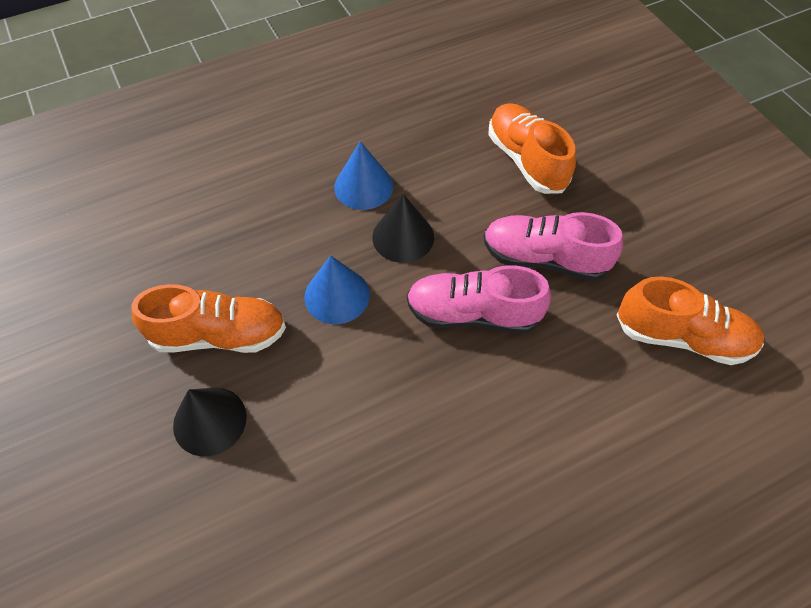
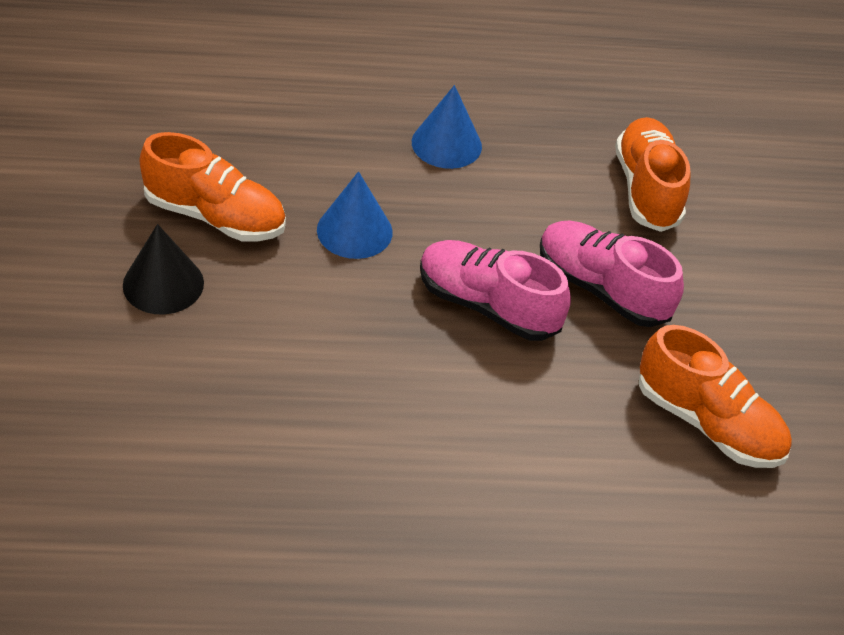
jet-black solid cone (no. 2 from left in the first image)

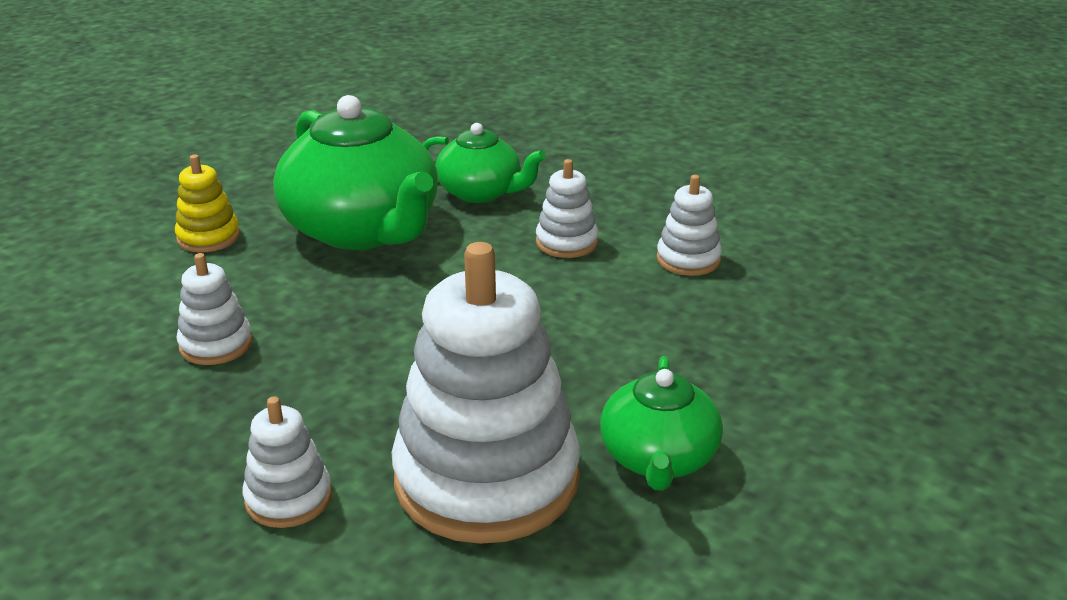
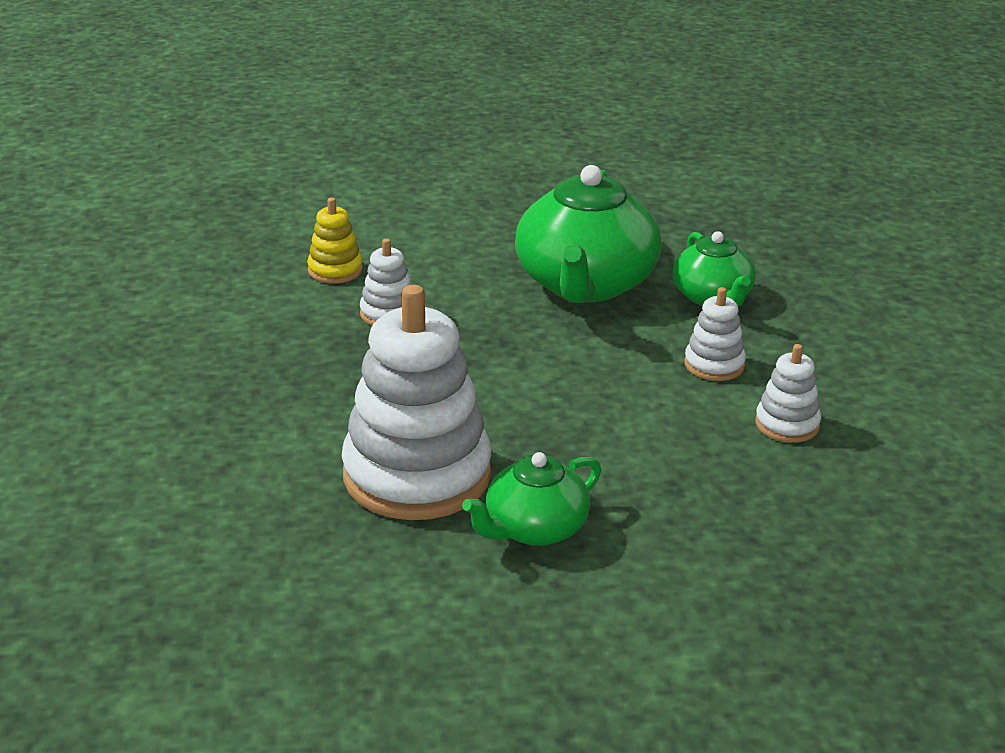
bright yellow stacking toy
snow-white stacking toy (no. 2 from left in the first image)

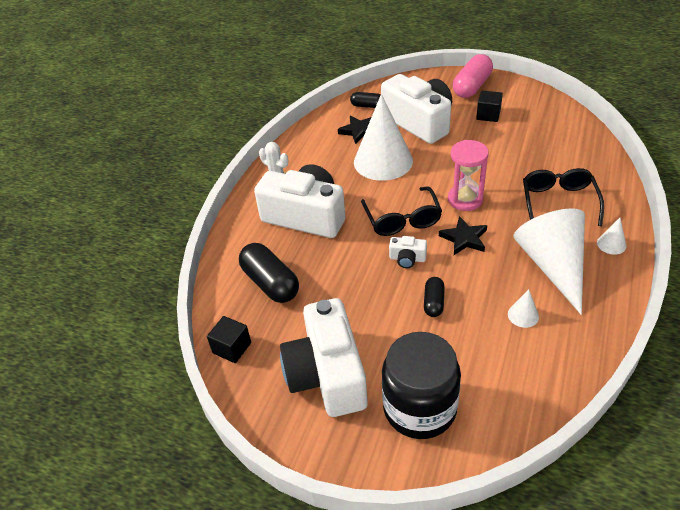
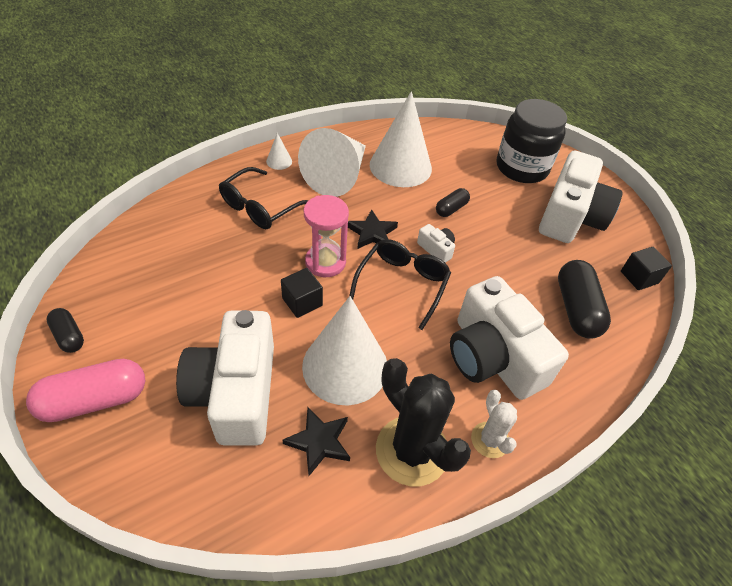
jet-black capsule (no. 1 from left)
jet-black cube (no. 1 from left)
snow-white solid cone (no. 4 from left)
jet-black saguaro cactus

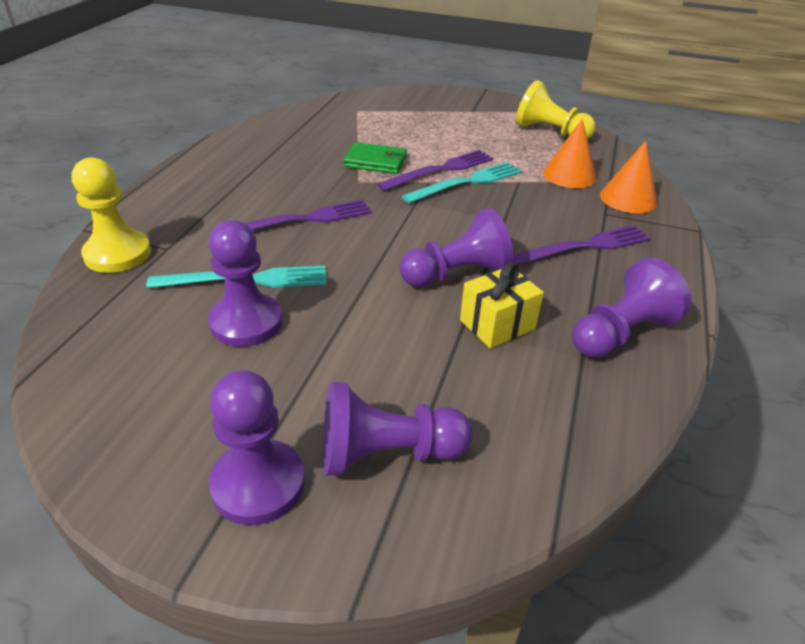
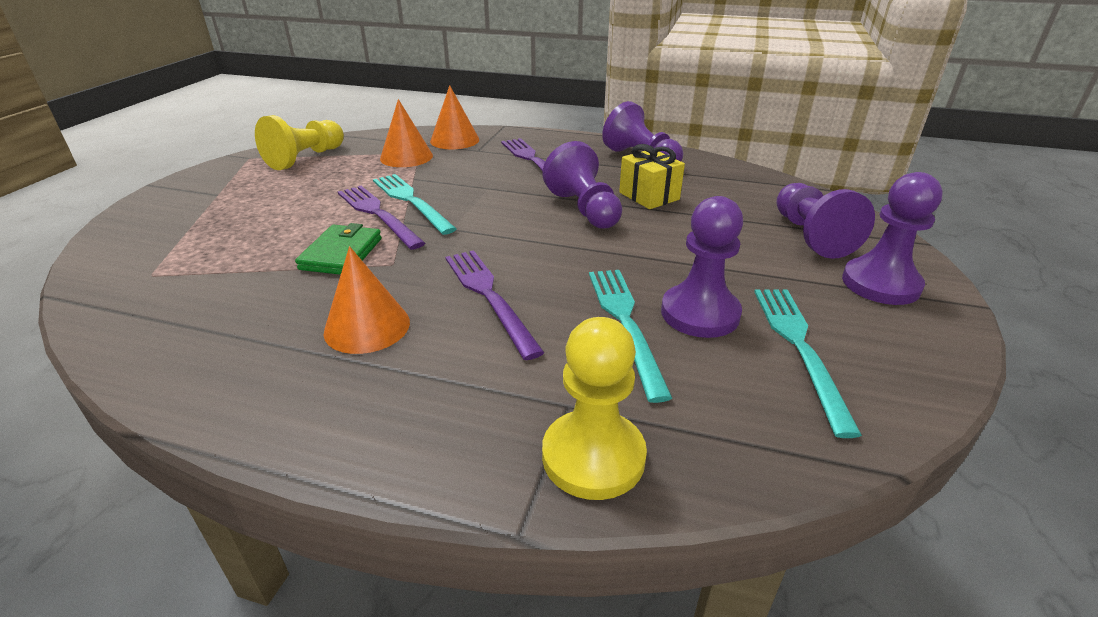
orange-coloured solid cone (no. 1 from left)
aqua dinner fork (no. 3 from left)

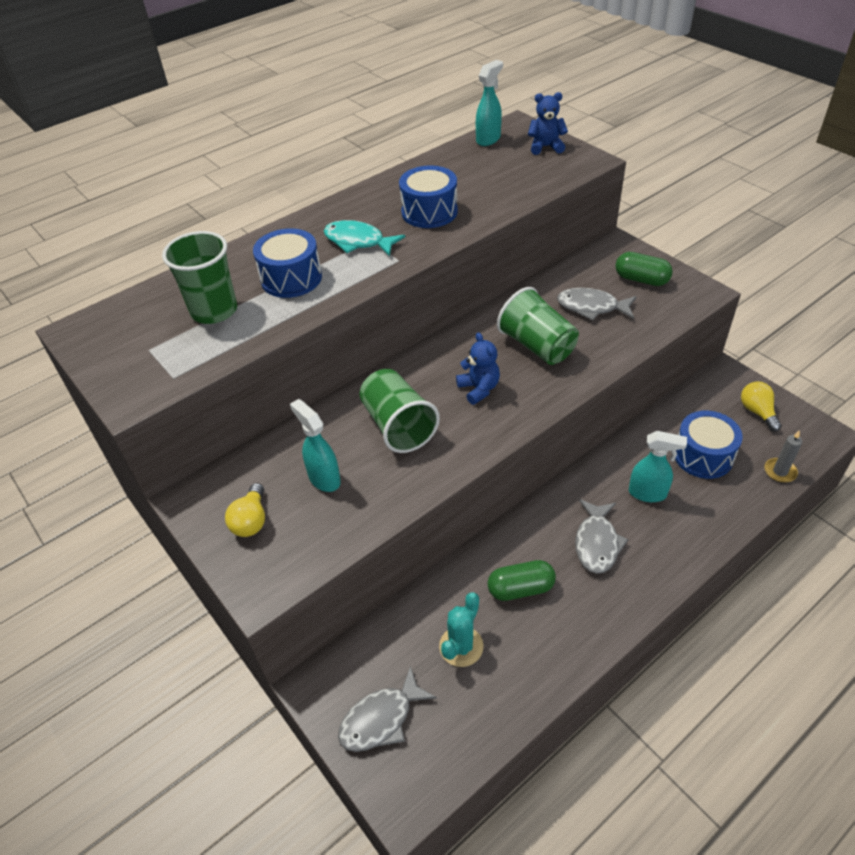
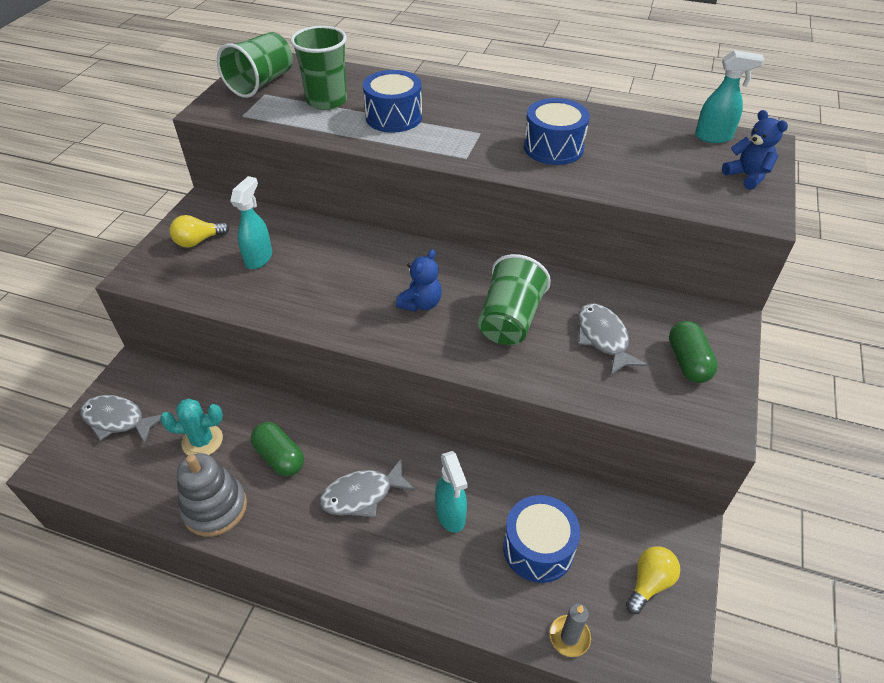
aqua fish
emerald cup (no. 1 from left)
ash-grey stacking toy

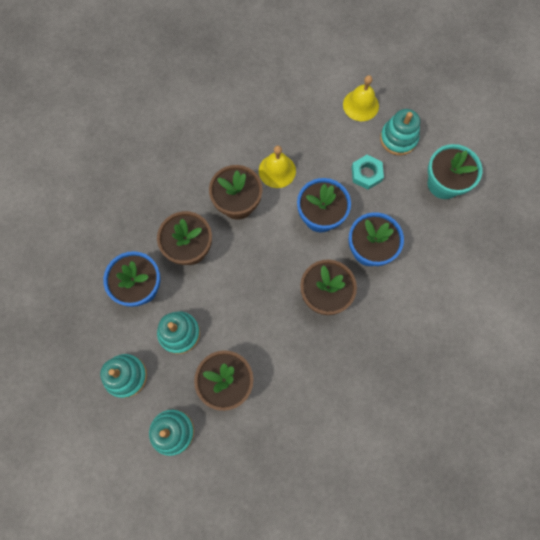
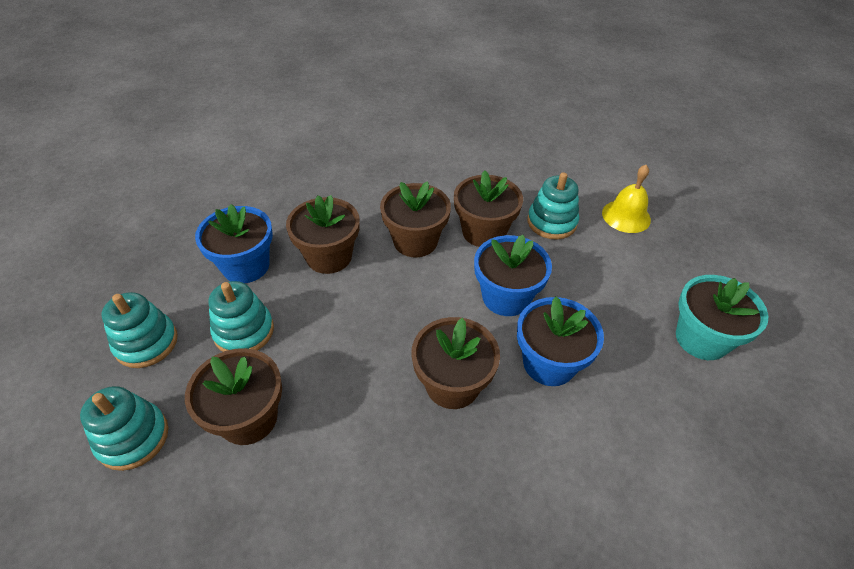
dark brown potted plant (no. 5 from left)
aqua hexagon nut
aqua stacking toy (no. 4 from left)

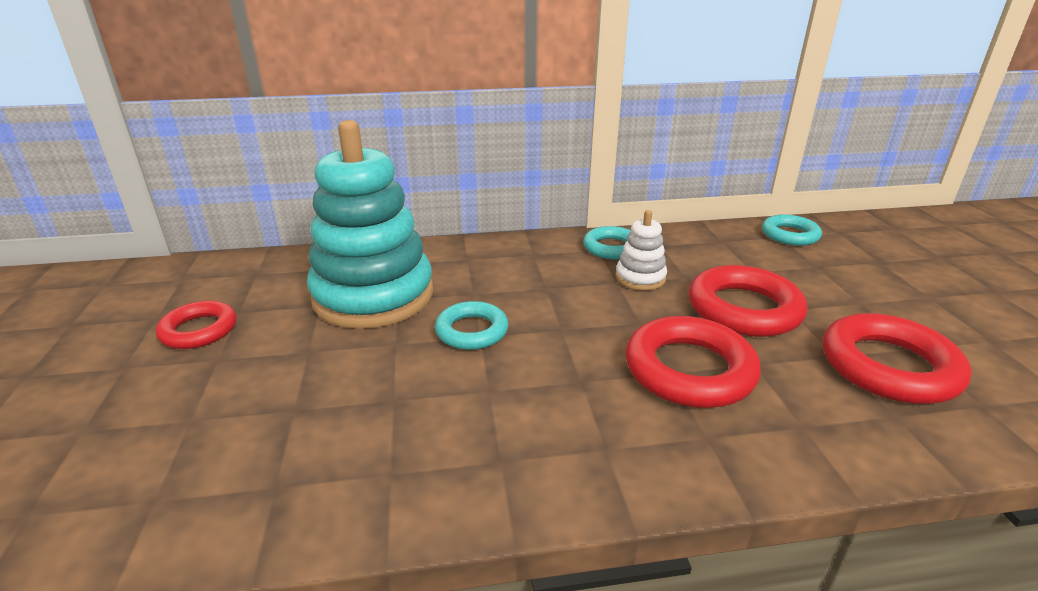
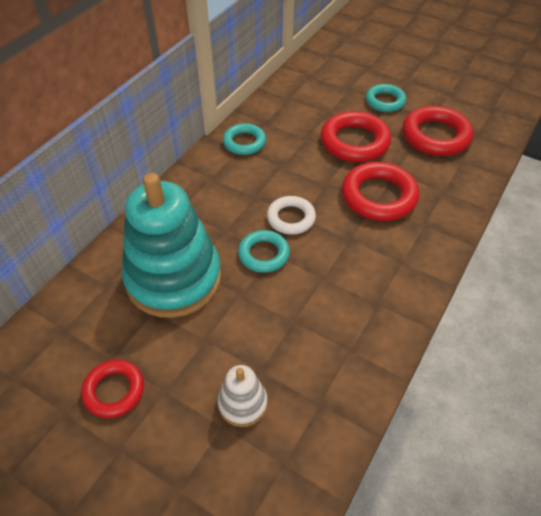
snow-white stacking toy
aqua ring (no. 3 from left)
snow-white ring

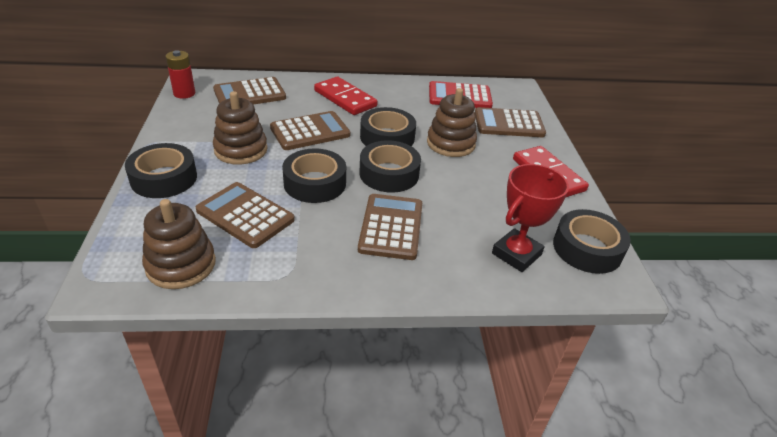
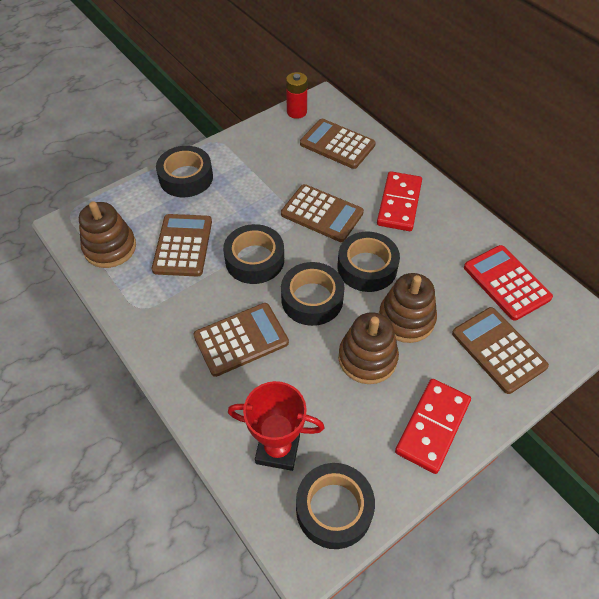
dark brown stacking toy (no. 2 from left)

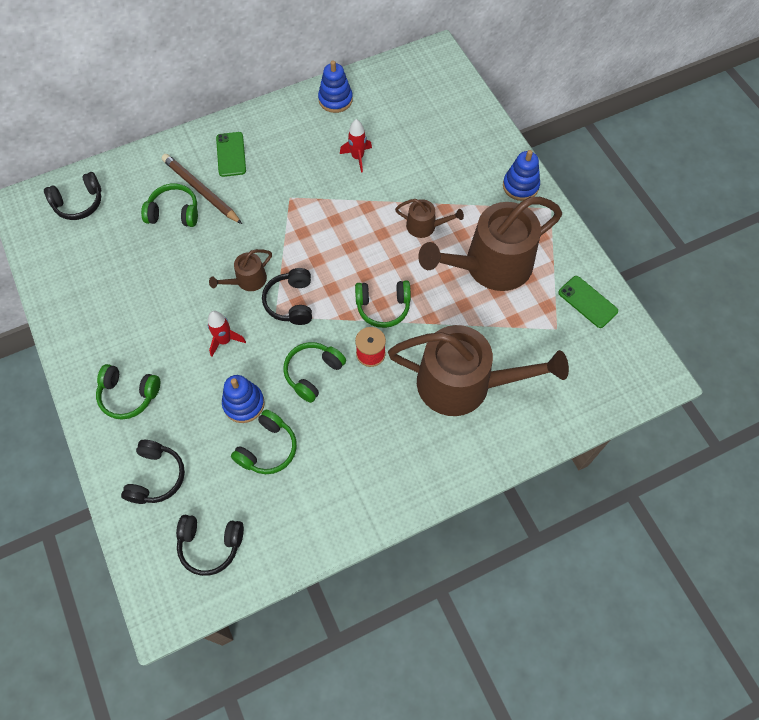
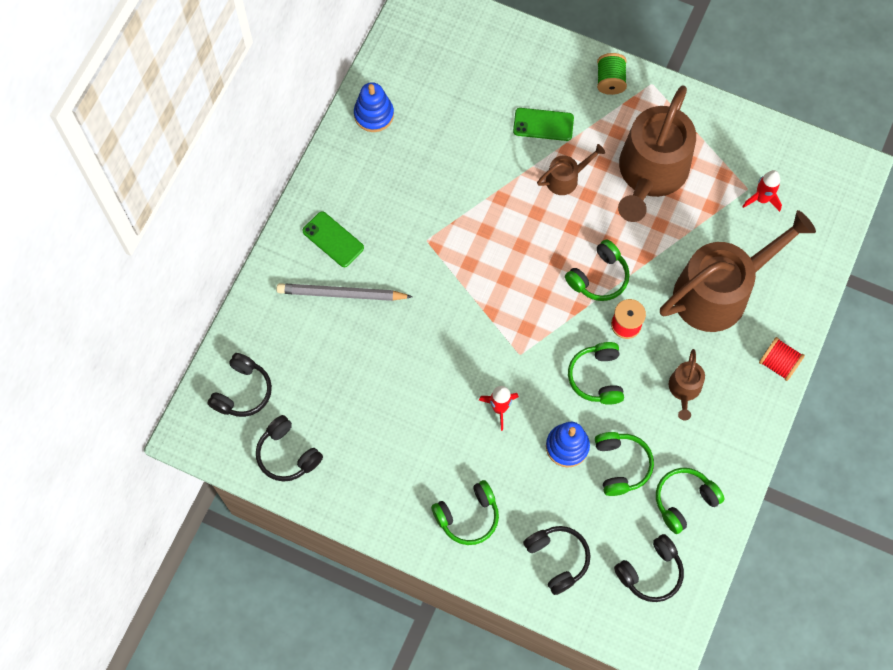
emerald headphones (no. 5 from left)
ash-grey wooden pencil
dark brown sprinkling can (no. 3 from left)
jet-black headphones (no. 2 from left)
red toy rocket (no. 2 from left)
emerald bobbin
emerald phone (no. 2 from left)
red bobbin (no. 2 from left)

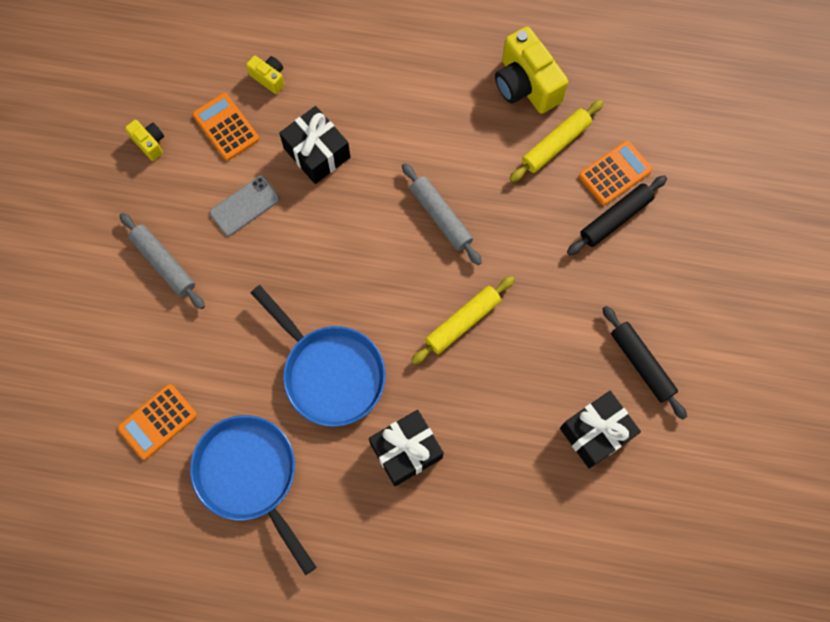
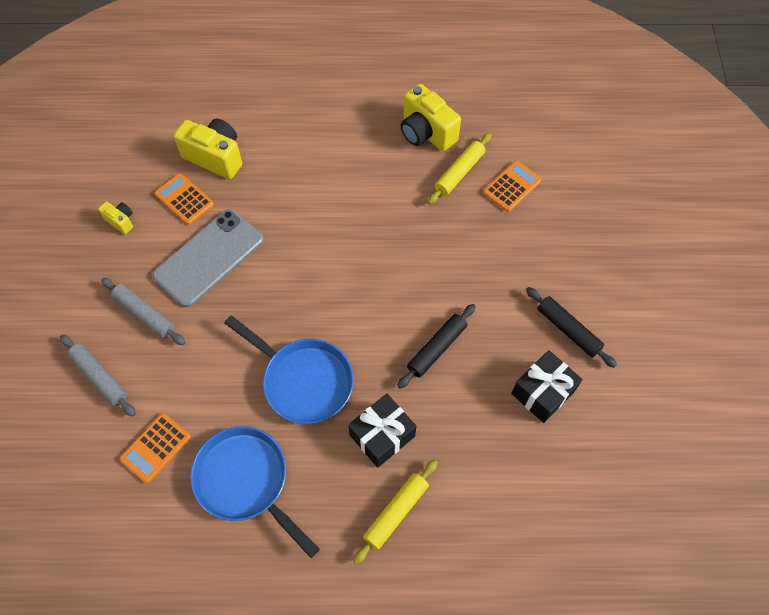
ash-grey phone
bright yellow photo camera (no. 2 from left)
jet-black gift (no. 1 from left in the first image)
ash-grey pastry roller (no. 1 from left)
bright yellow pastry roller (no. 1 from left)
jet-black pastry roller (no. 1 from left)

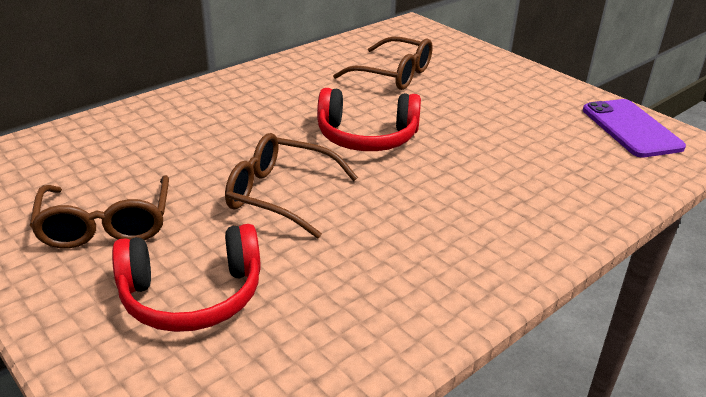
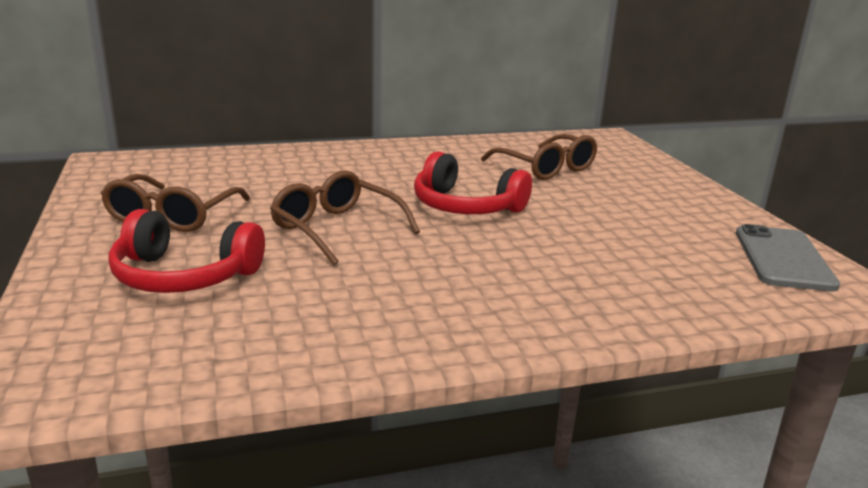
ash-grey phone

